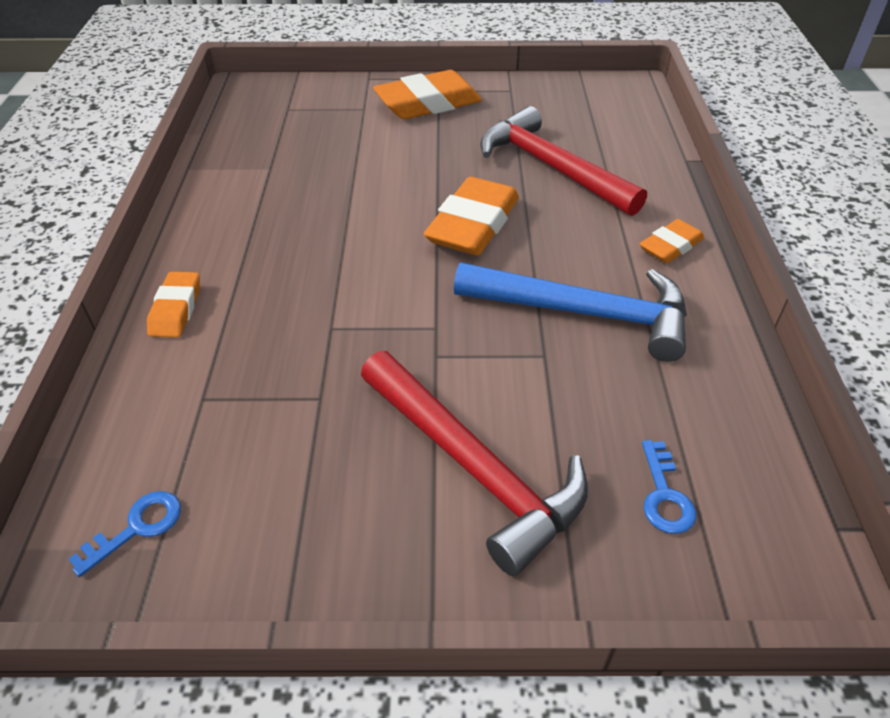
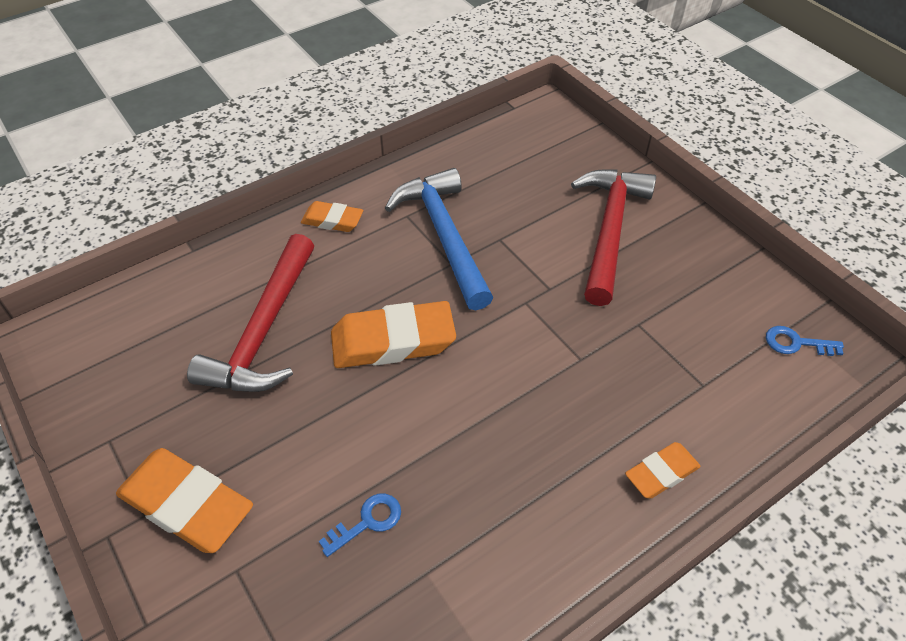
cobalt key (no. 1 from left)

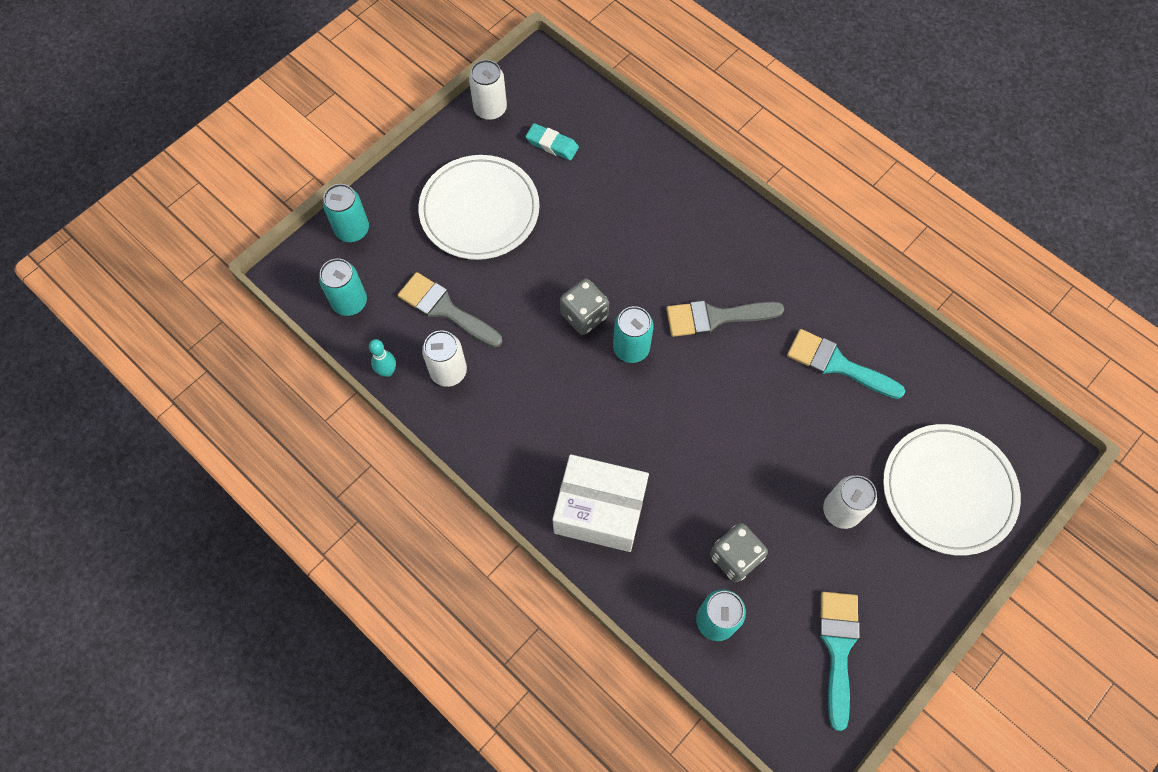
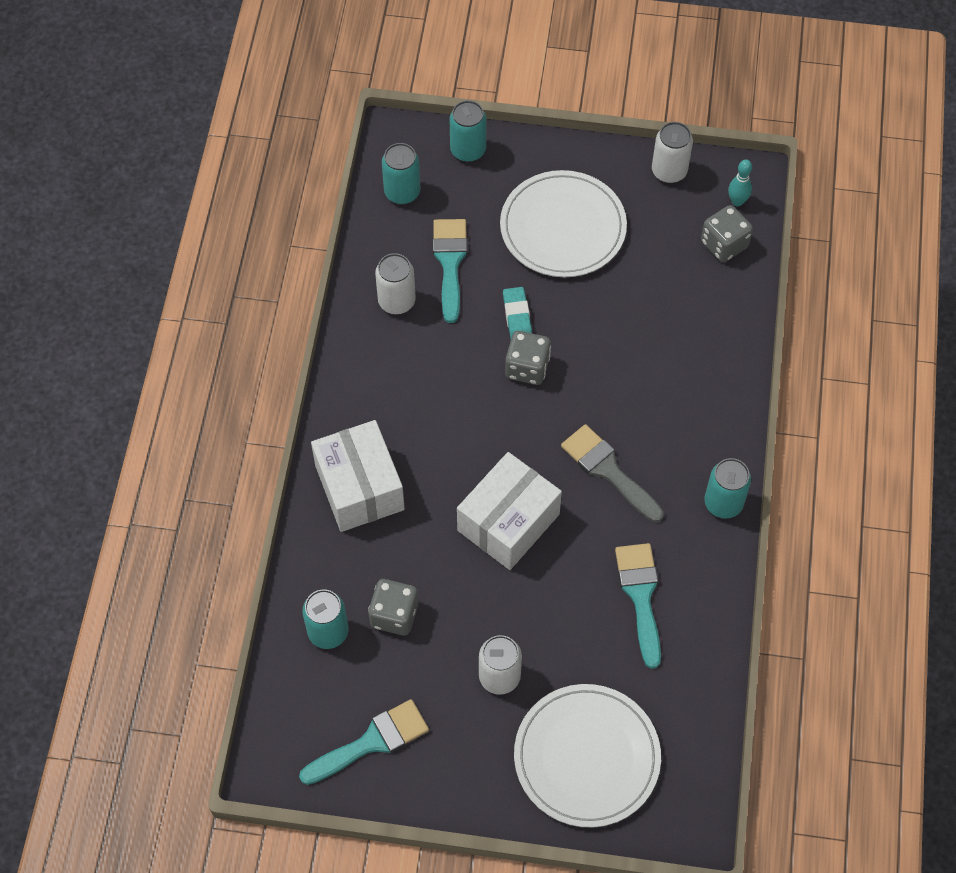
aqua tenpin
aqua paint brush (no. 2 from left)
aqua eraser
aqua can (no. 4 from left)
snow-white parcel (no. 2 from left)
ash-grey die (no. 3 from left)

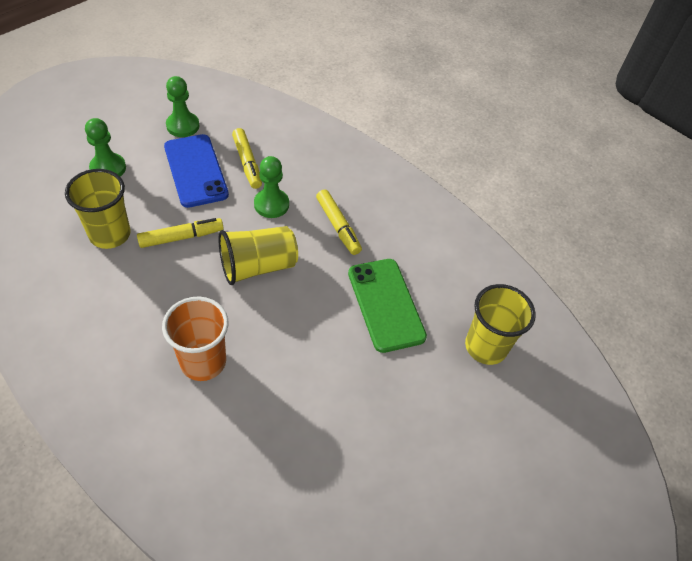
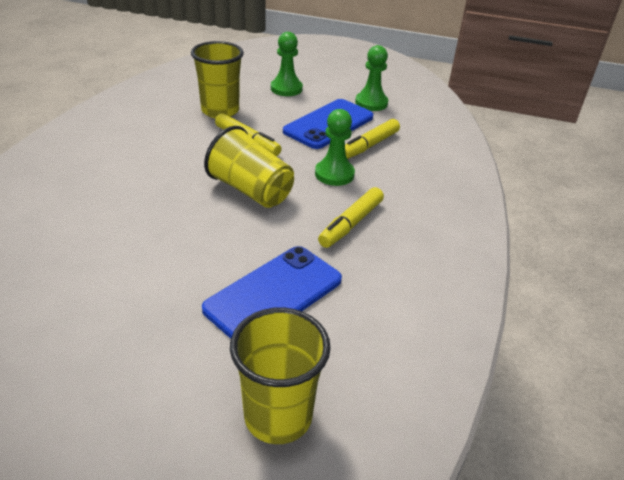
orange-coloured cup
cobalt phone (no. 1 from left)

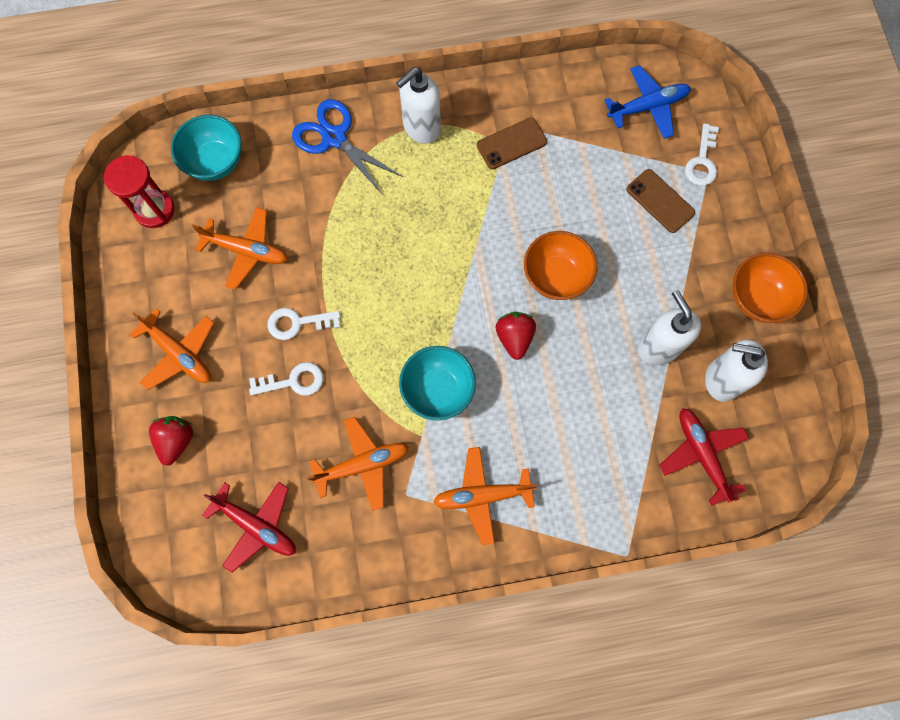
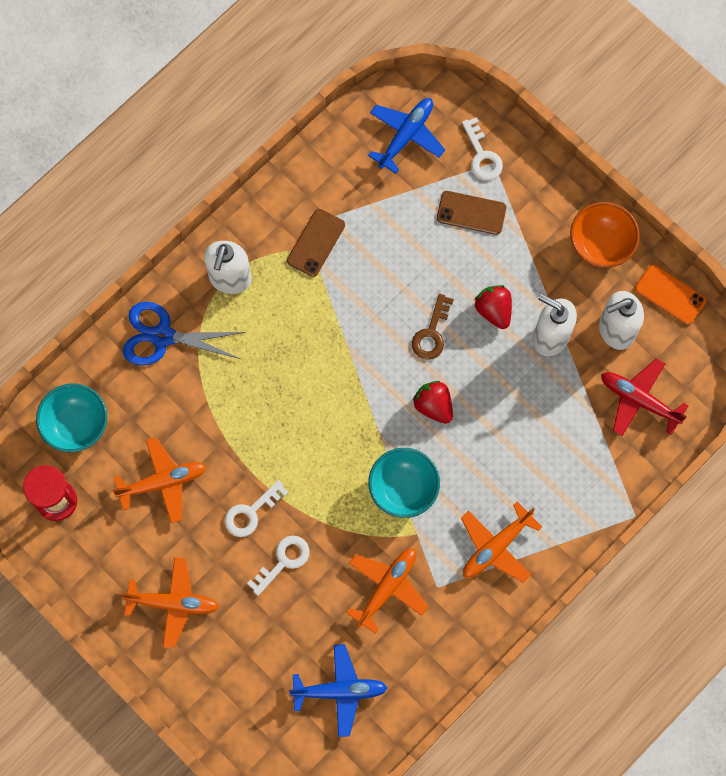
red toy strawberry (no. 2 from left)
cobalt aeroplane (no. 1 from left)
dark brown key
orange-coloured phone

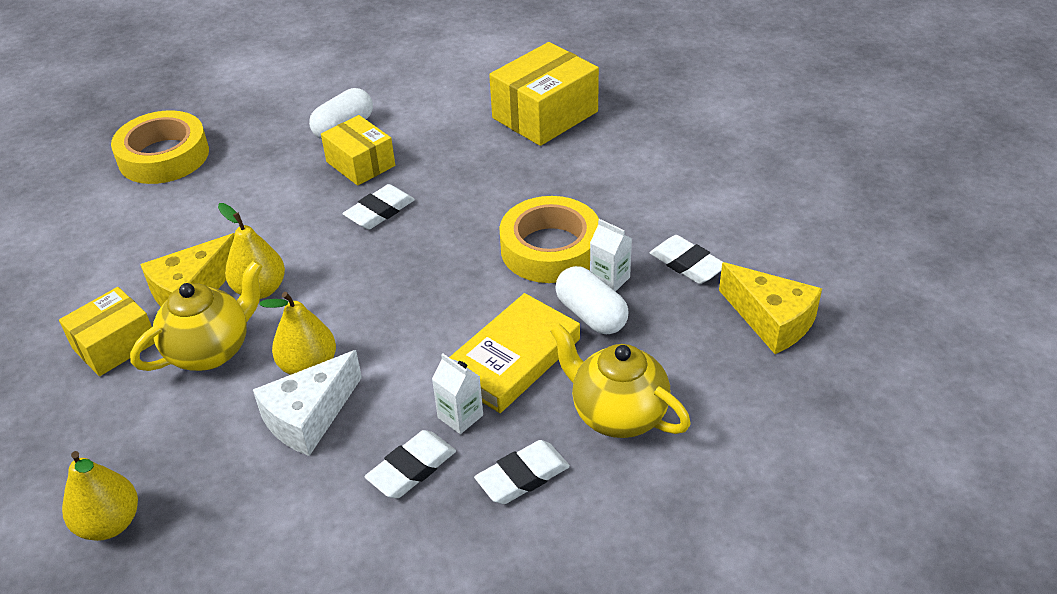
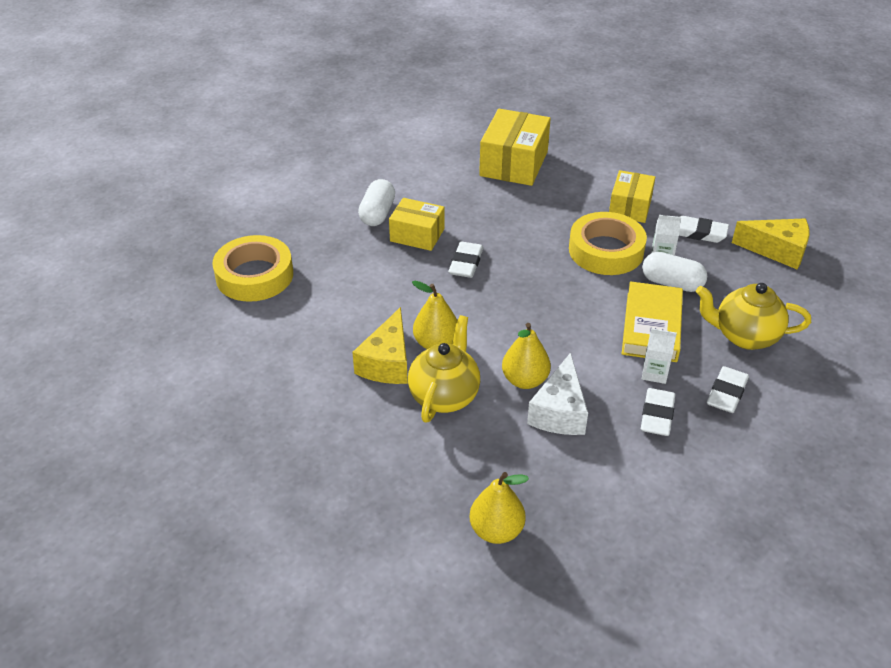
bright yellow parcel (no. 3 from left)

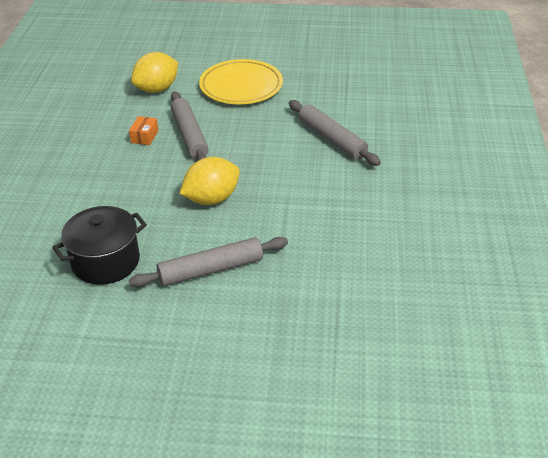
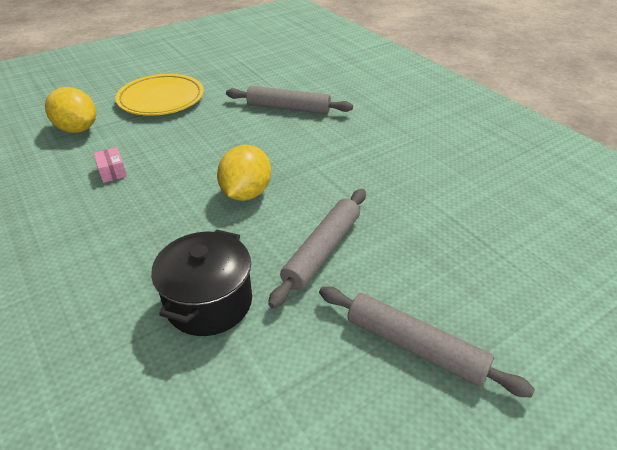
rosy parcel
bright yellow toy lemon (no. 1 from left)
ash-grey pastry roller (no. 3 from left)

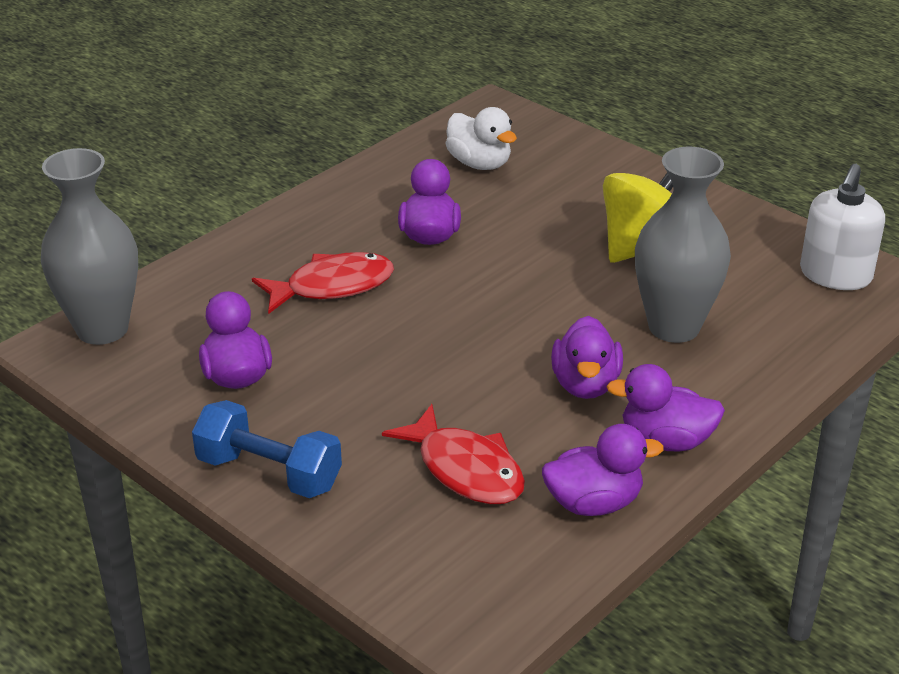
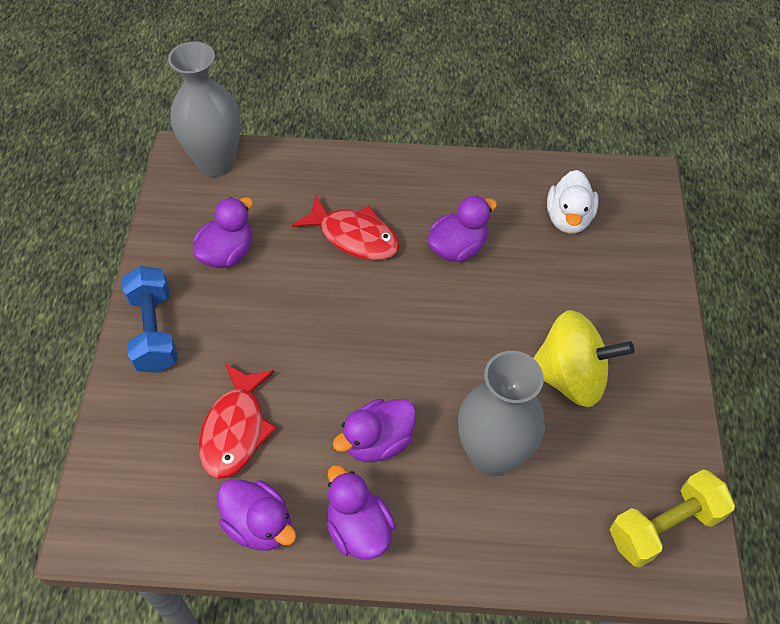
bright yellow hand weight

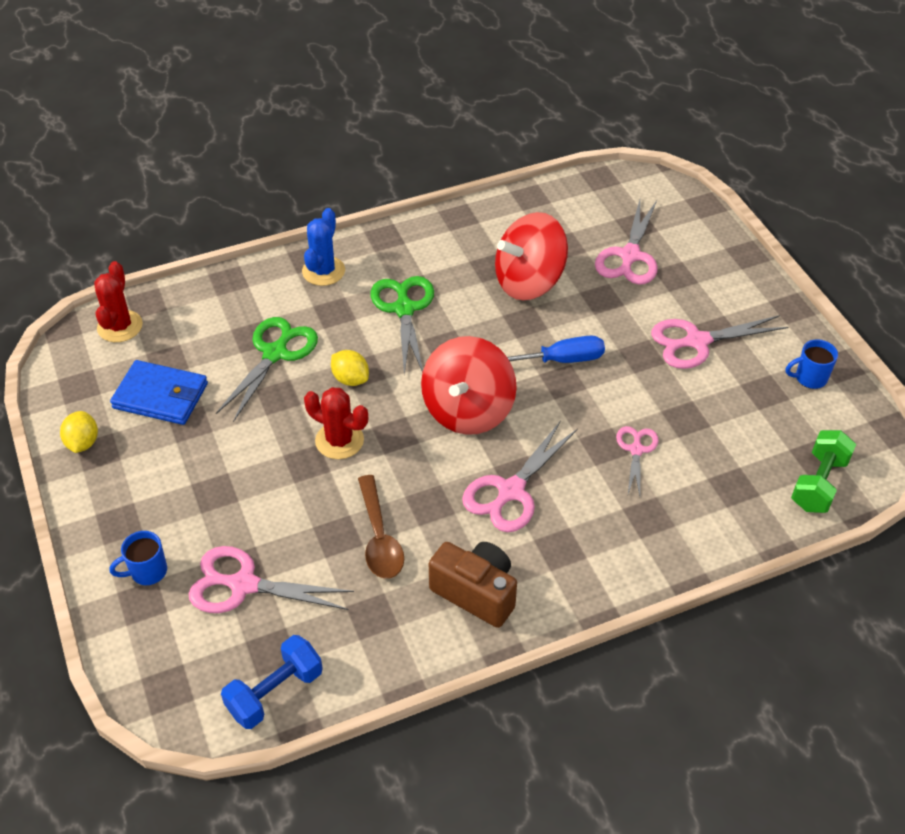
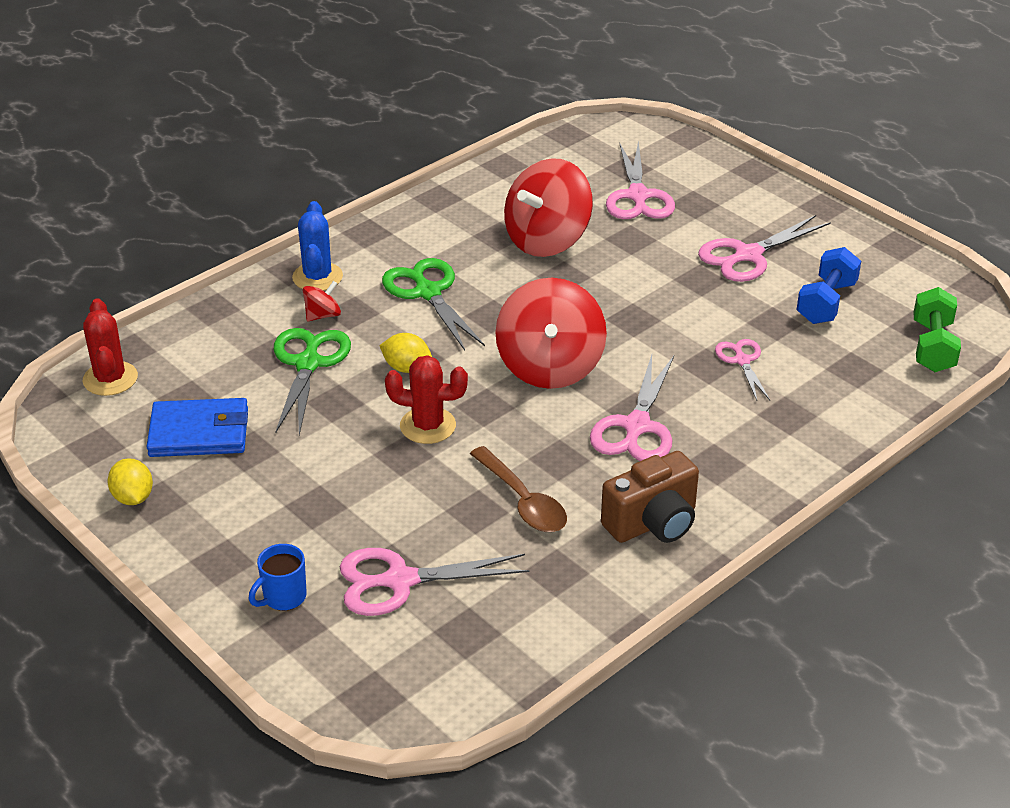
cobalt hand weight
dark brown photo camera
cobalt screwdriver
cobalt coffee mug (no. 2 from left in the first image)
red toy top (no. 1 from left)

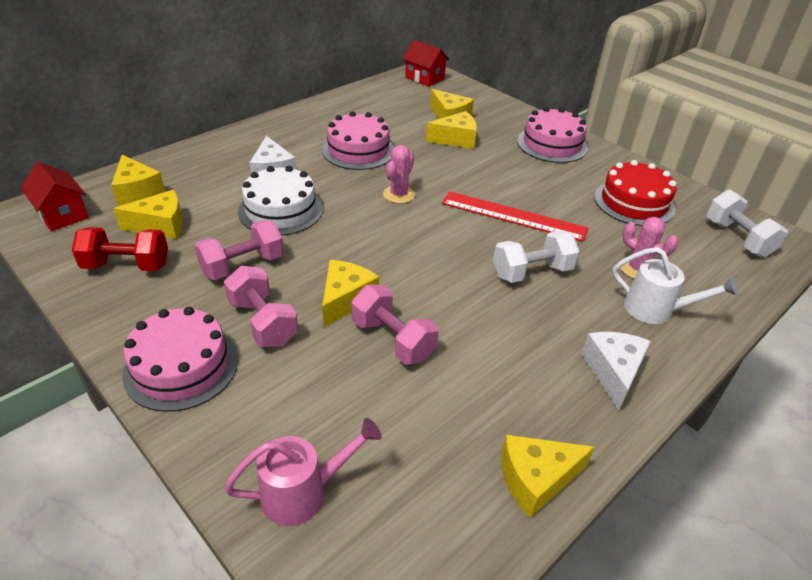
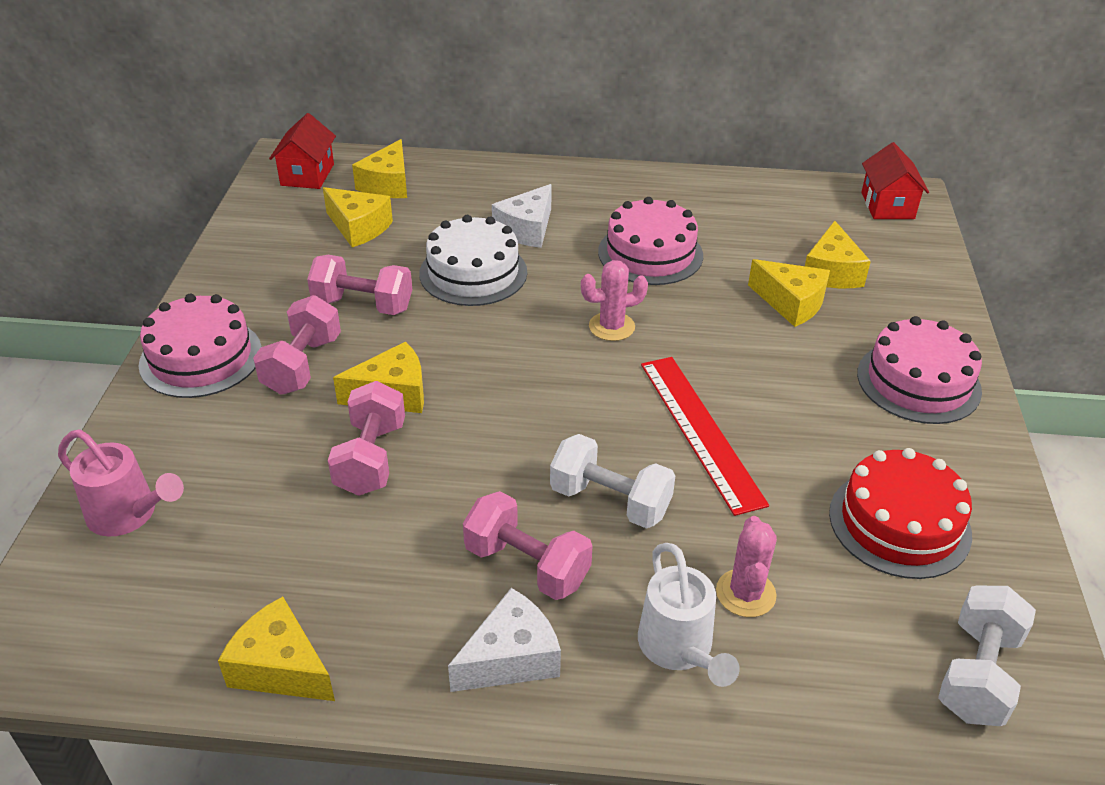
red hand weight
rosy hand weight (no. 4 from left)

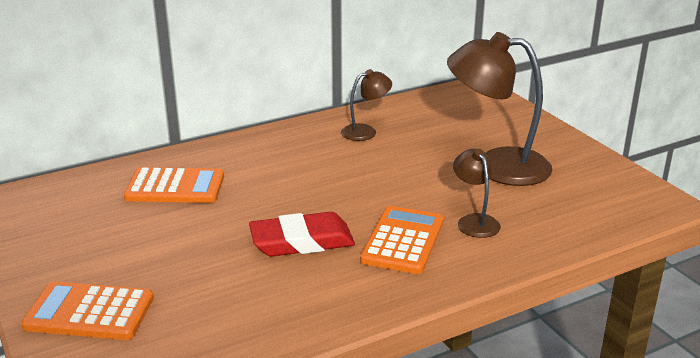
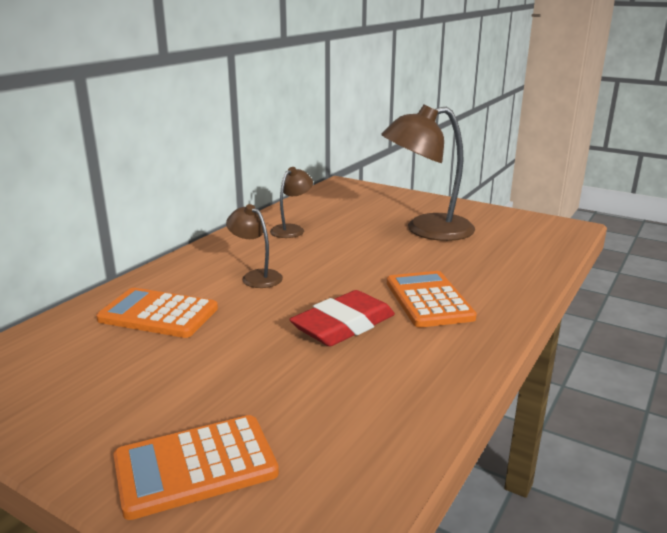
orange-coloured adding machine (no. 1 from left)
dark brown reading lamp (no. 1 from left)

